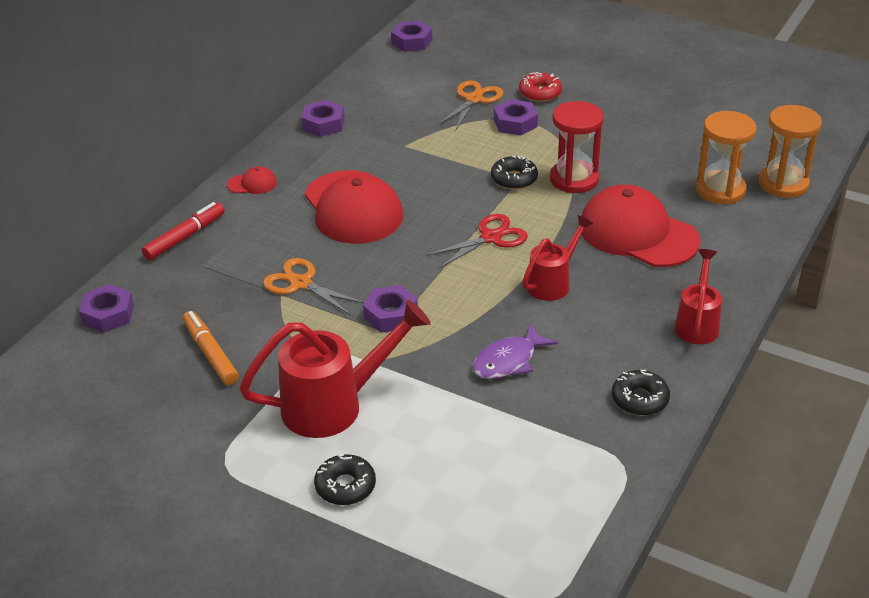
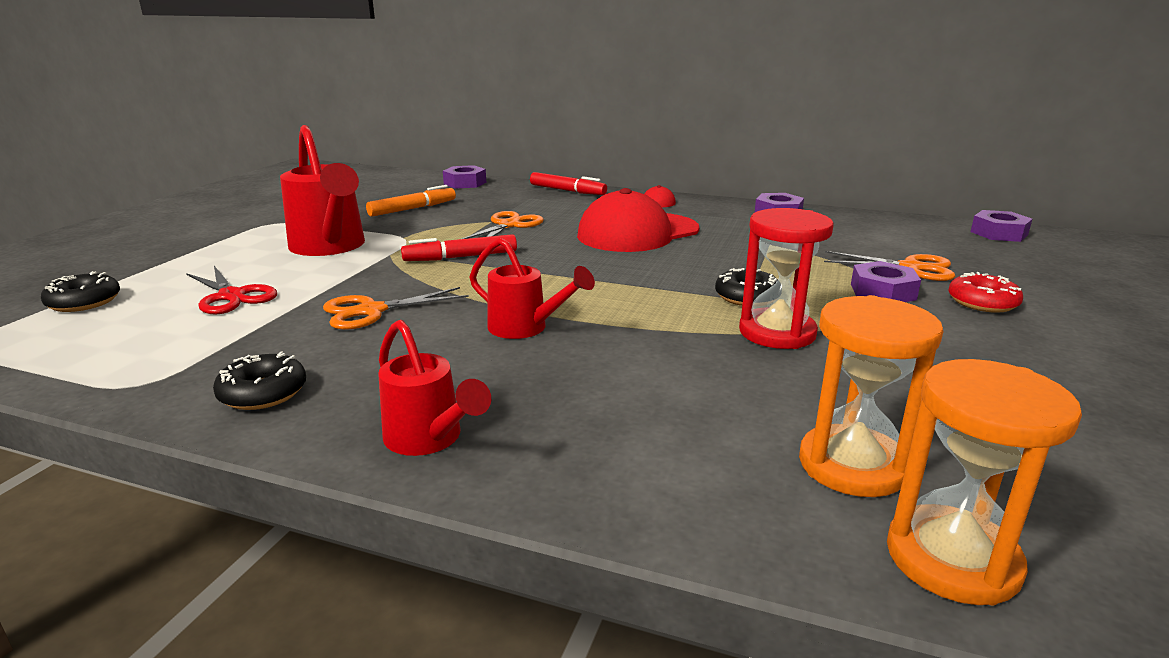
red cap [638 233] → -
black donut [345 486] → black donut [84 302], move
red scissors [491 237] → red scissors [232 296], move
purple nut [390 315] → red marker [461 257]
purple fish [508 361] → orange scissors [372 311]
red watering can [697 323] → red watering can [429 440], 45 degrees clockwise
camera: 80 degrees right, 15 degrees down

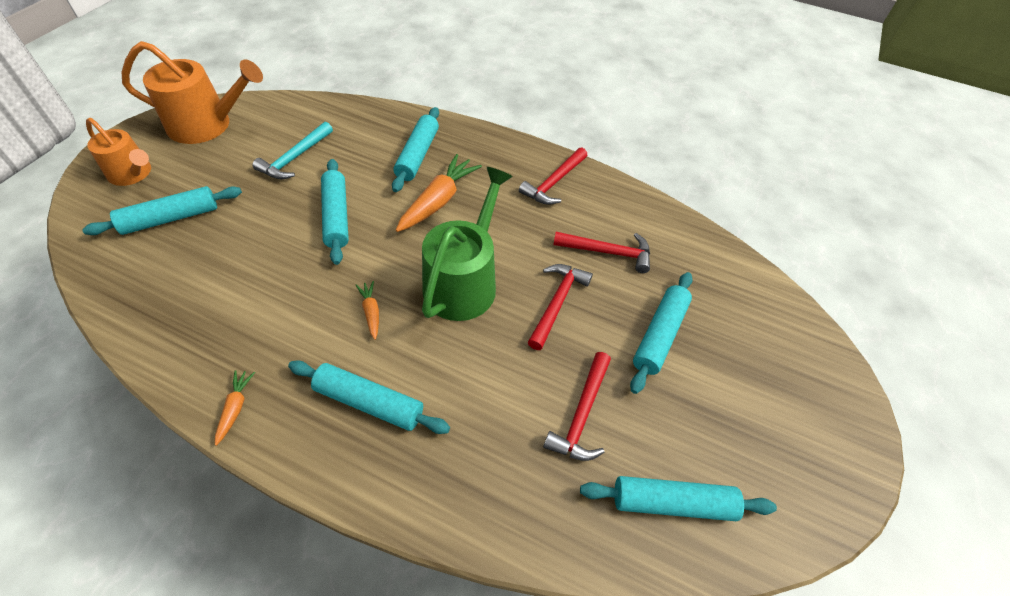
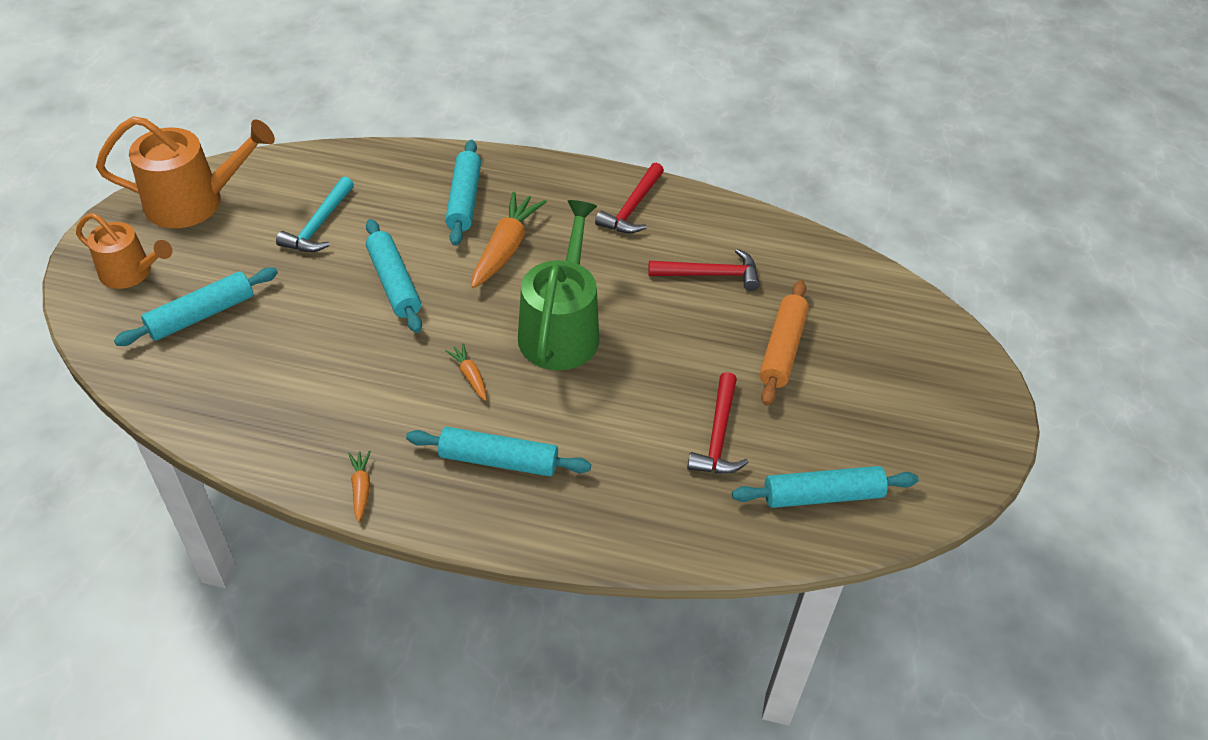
red hammer [557 303] → -
turquoise rolling pin [659 335] → orange rolling pin [782 349]
camera: 10 degrees left, 5 degrees down

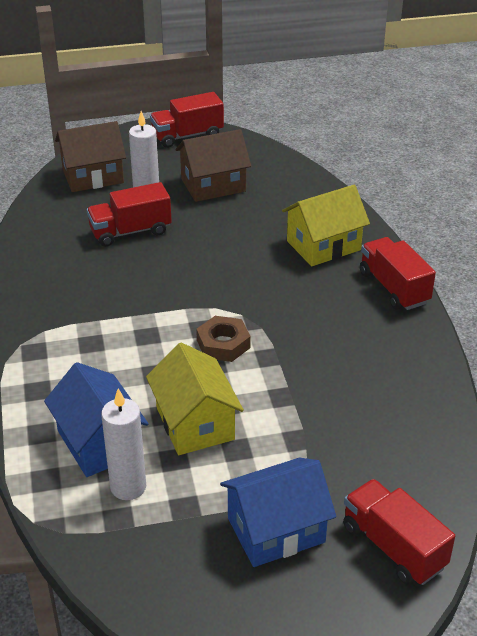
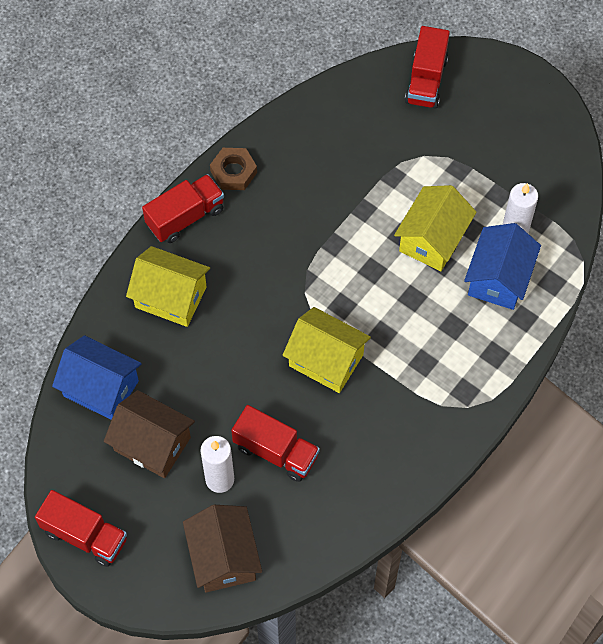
- → yellow house [326 360]
brown nut [223 344] → brown nut [233 172], move
blue house [276 530] → blue house [101 388], move
brown house [93 176] → brown house [223 557], 45 degrees clockwise
red truck [394 288] → red truck [185 217], 150 degrees counterclockwise
camera: 130 degrees left, 25 degrees up

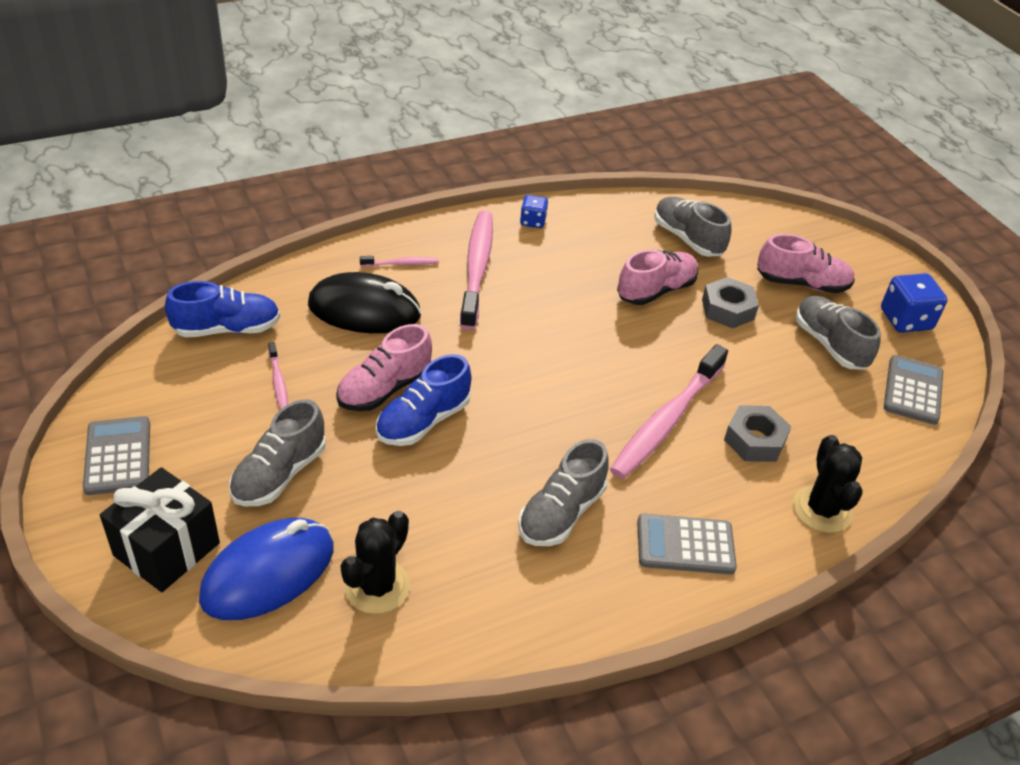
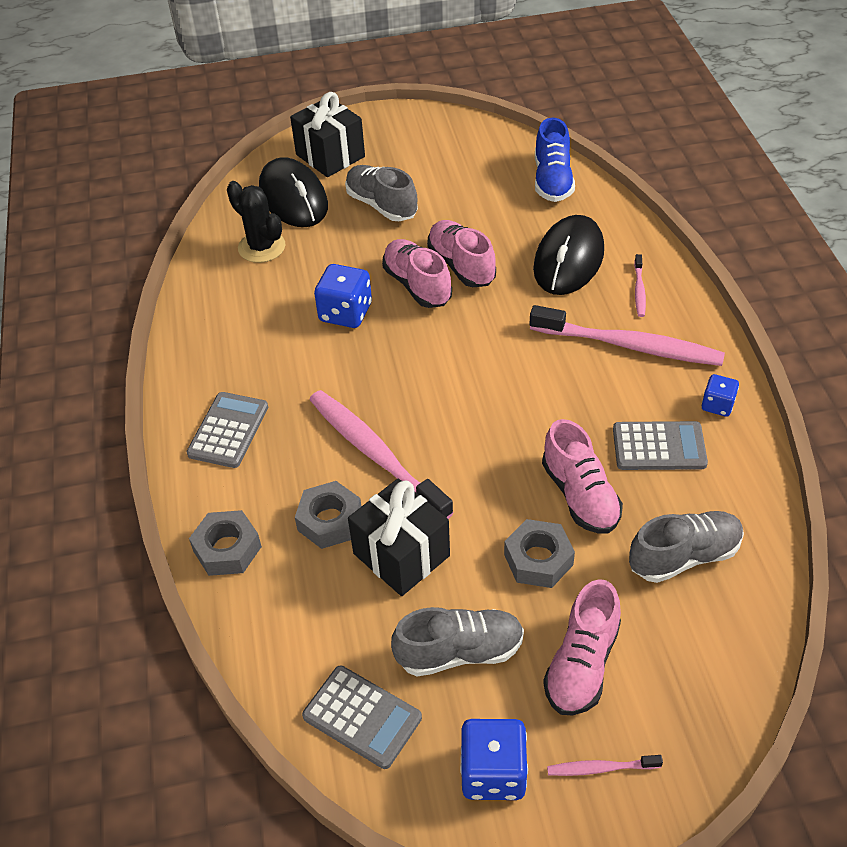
grey shoe [561 513] → -
- → blue dice [345 313]
- → black gift [401 554]
grey calculator [118 456] → grey calculator [659 447], move
pink toothbrush [278 381] → pink toothbrush [601 768], move
black cactus [821 509] → grey nut [227 549]
blue mouse [268 573] → black mouse [293 198]
blue shoe [423 421] → pink shoe [417 285]
camera: 110 degrees right, 5 degrees up

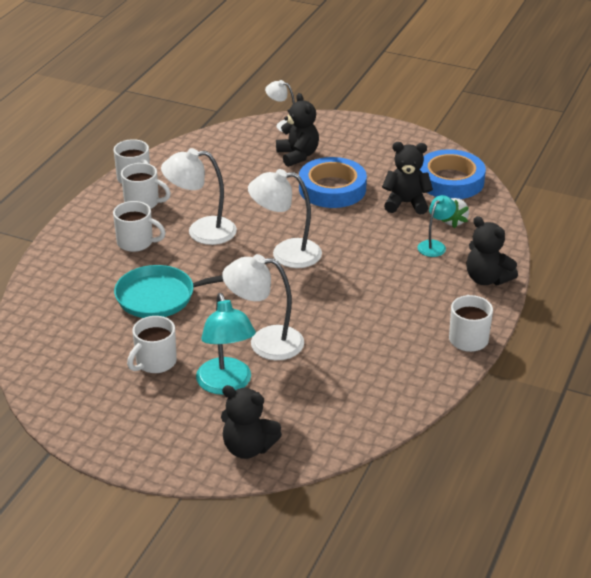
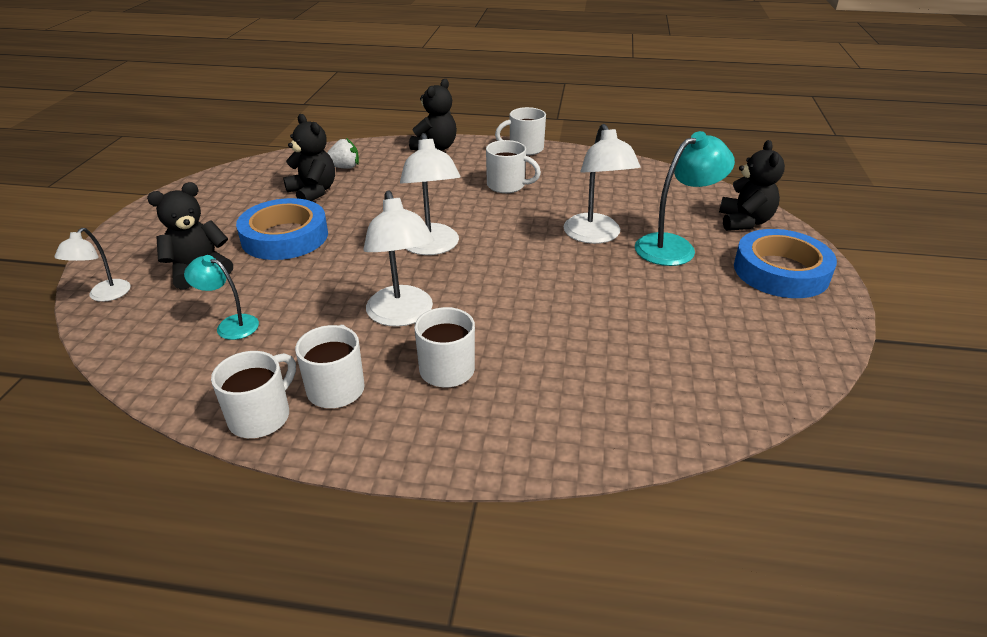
turquoise pan [160 297] → -
white mug [155 362] → white mug [507 186], move
turquoise lamp [435 245] → turquoise lamp [230 325], move
blue tape [450 181] → blue tape [781 271], move
black teddy bear [406 203] → black teddy bear [313 192], 150 degrees clockwise
camera: 105 degrees left, 0 degrees up

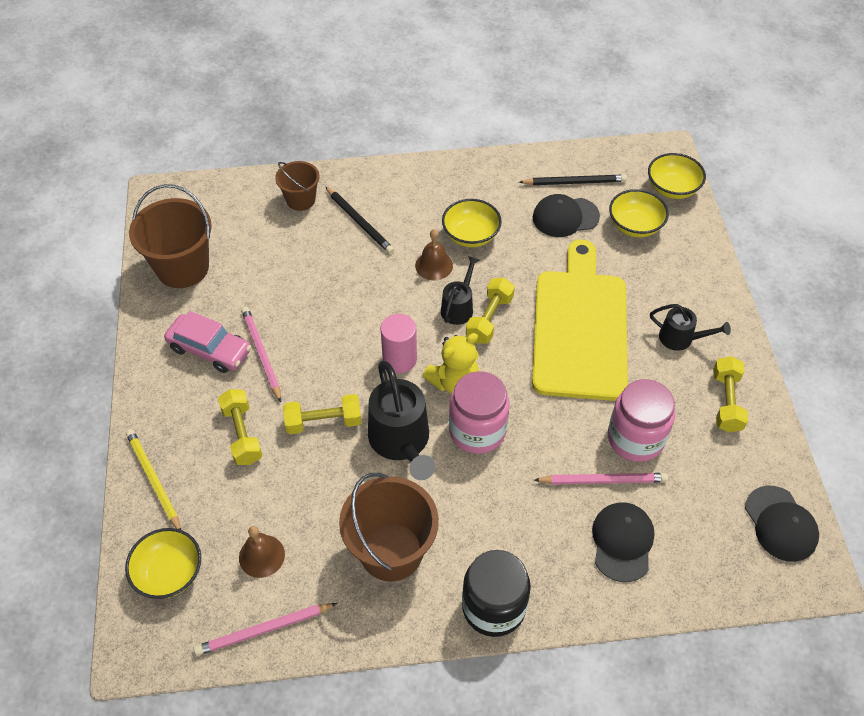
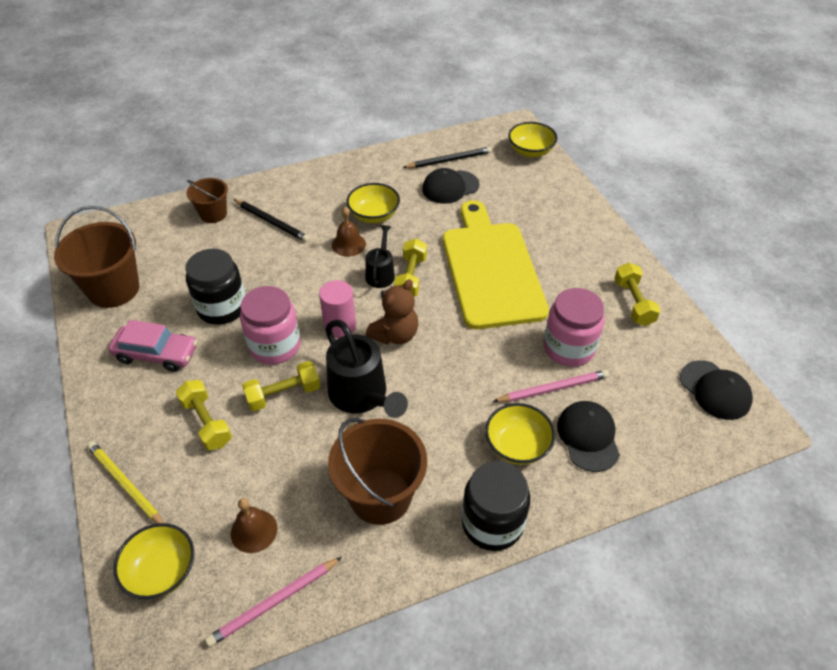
pink pencil [261 354] → -
black watering can [681 339] → -
- → black jar [222 307]
pink jar [477 430] → pink jar [275 346], move
yellow bowl [635 226] → yellow bowl [517 445], move
yellow teddy bear [454 382] → brown teddy bear [395 335]
camera: 15 degrees left, 5 degrees down

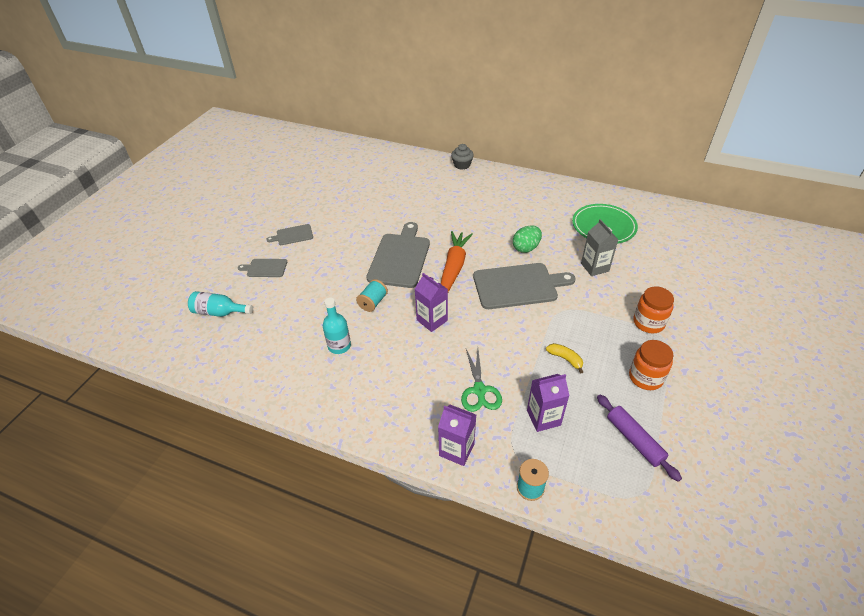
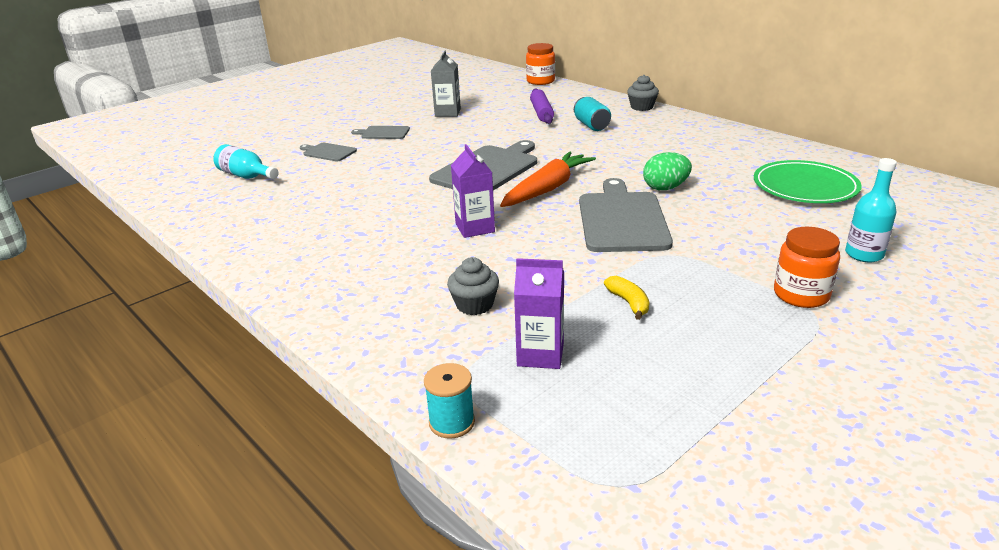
turquoise spool [373 302] → -
purple carton [456 450] → -
- → turquoise can [591 125]
turquoise bottle [339 346] → turquoise bottle [864 254], move
grey carton [594 267] → grey carton [447 113], move
purple rolling pin [634 440] → purple rolling pin [541 113], move
orange jar [645 377] → orange jar [540 81], move
green scissors [479 390] → grey cupcake [474 305]
grey cutting board [518 286] → grey cutting board [622 219], 105 degrees counterclockwise
camera: 25 degrees right, 15 degrees down

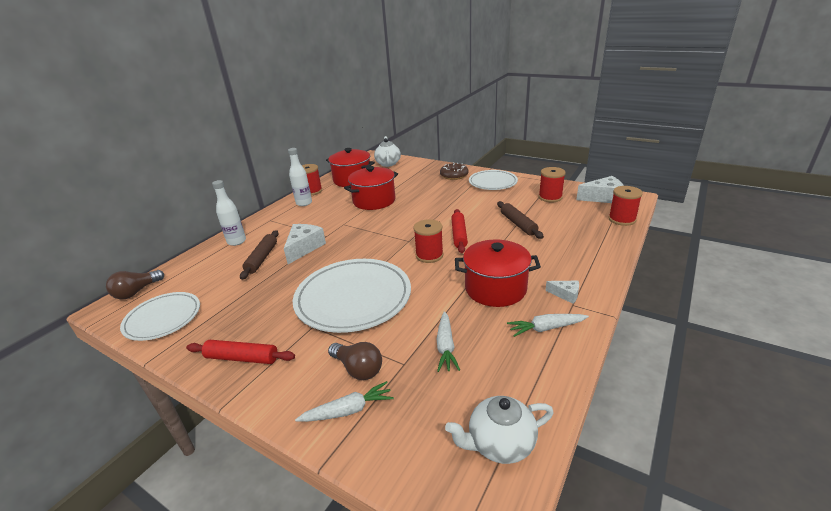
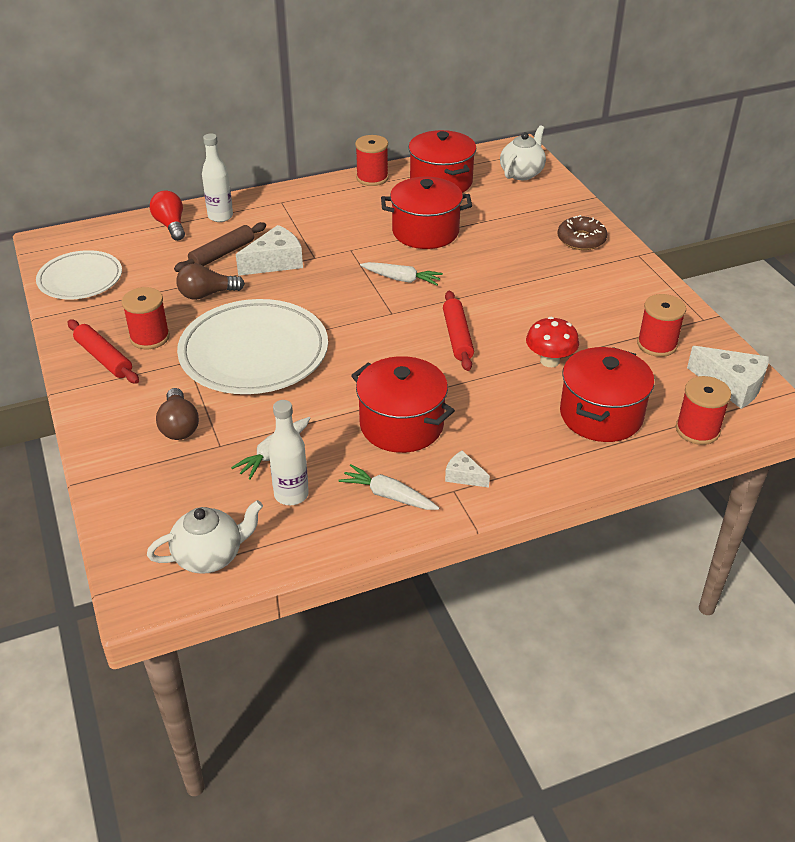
white plate [492 182] → -
- → red light bulb [171 225]
- → red pot [601 415]
brown light bulb [136 292] → brown light bulb [207 294], move
white bottle [304 203] → white bottle [291 495], move
white carrot [348 410] → white carrot [401 279], move
red spool [429 255] → red spool [150 337], move
brown rolling pin [518 224] → red mushroom [549 361]
white teapot [500 444] → white teapot [210 556], 135 degrees clockwise
red rolling pin [459 235] → red rolling pin [457 337], 45 degrees counterclockwise
white cheese [565 295] → white cheese [463 476], 150 degrees clockwise
camera: 35 degrees right, 10 degrees up

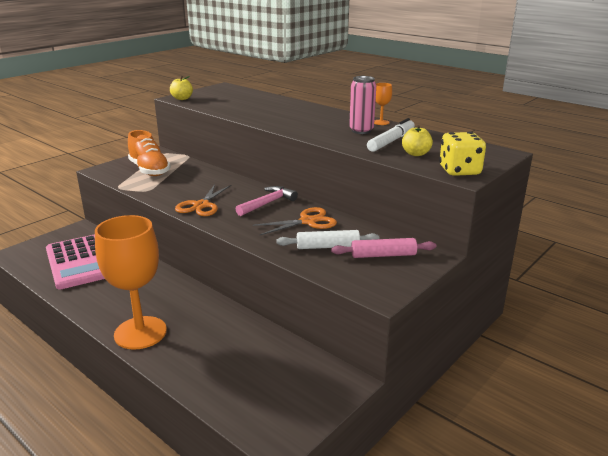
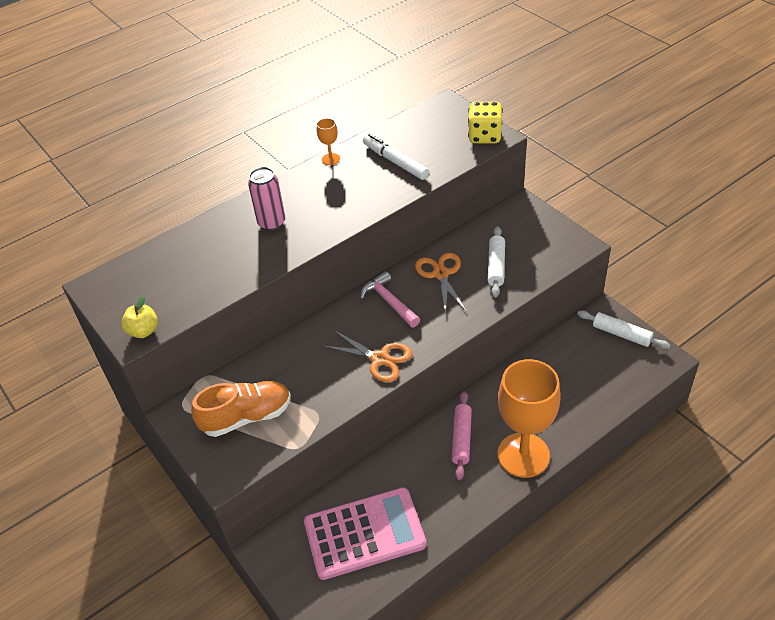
yellow apple [416 154] → -
- → white rolling pin [621 334]
pink rolling pin [383 255] → pink rolling pin [461 438], move
pink can [361 131] → pink can [272 223], move
camera: 75 degrees left, 20 degrees up

